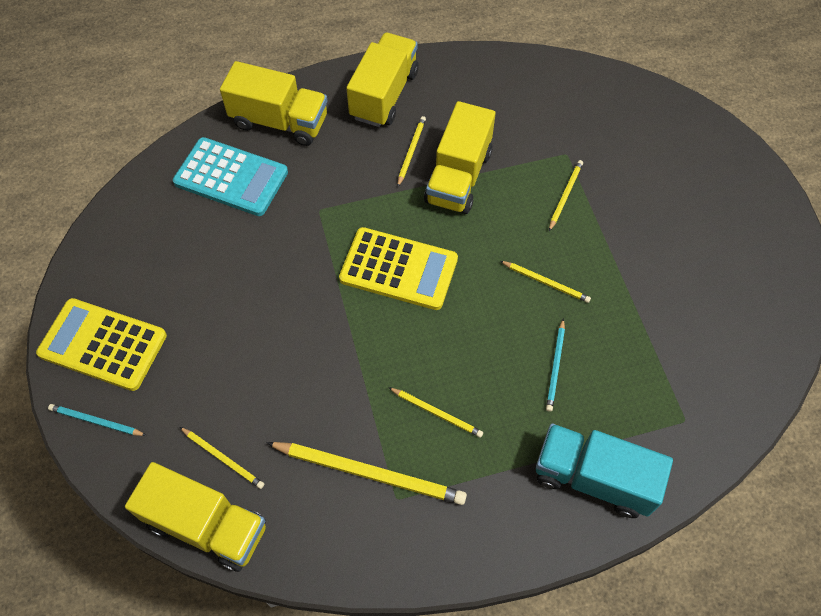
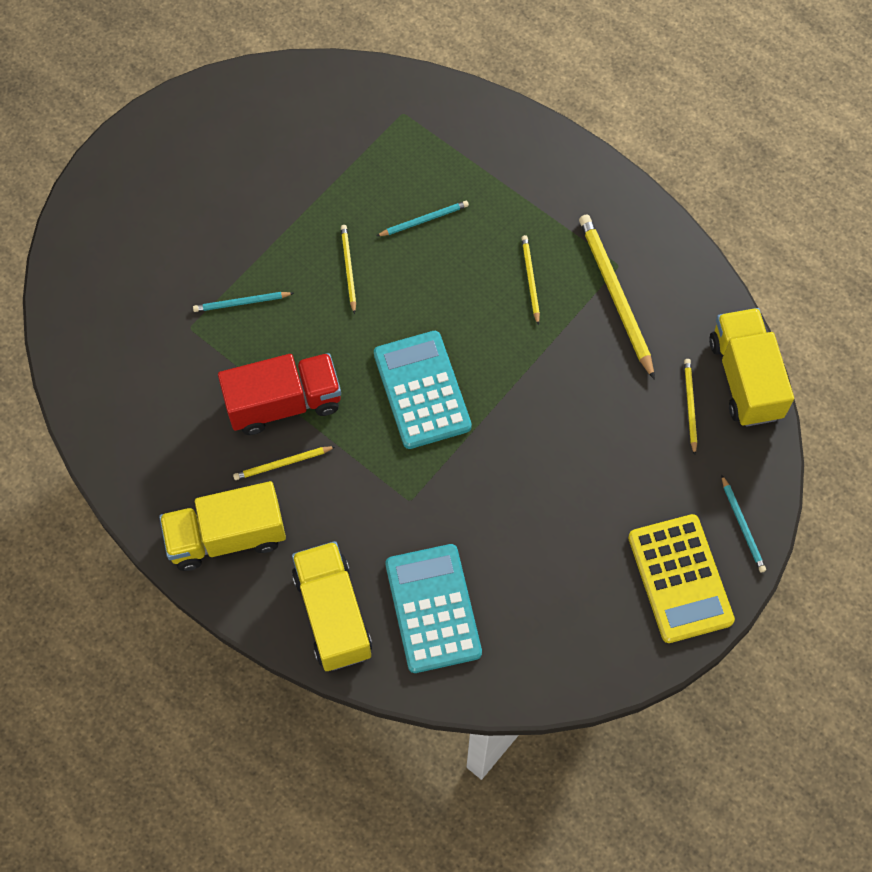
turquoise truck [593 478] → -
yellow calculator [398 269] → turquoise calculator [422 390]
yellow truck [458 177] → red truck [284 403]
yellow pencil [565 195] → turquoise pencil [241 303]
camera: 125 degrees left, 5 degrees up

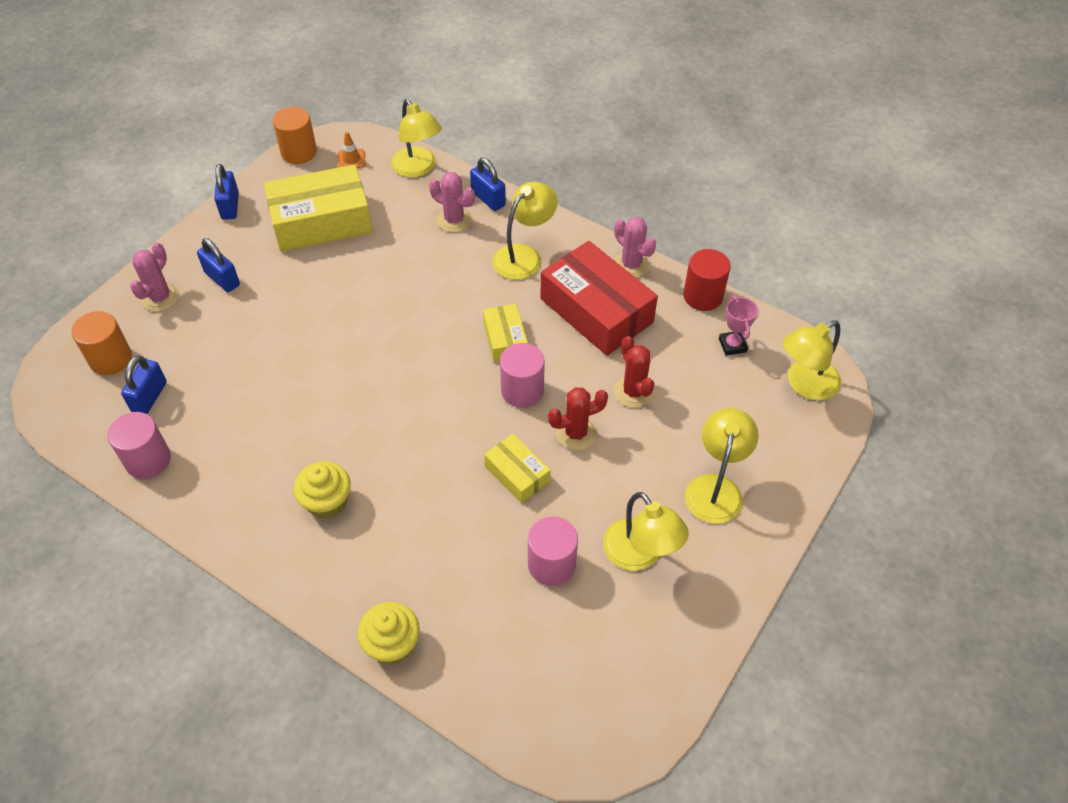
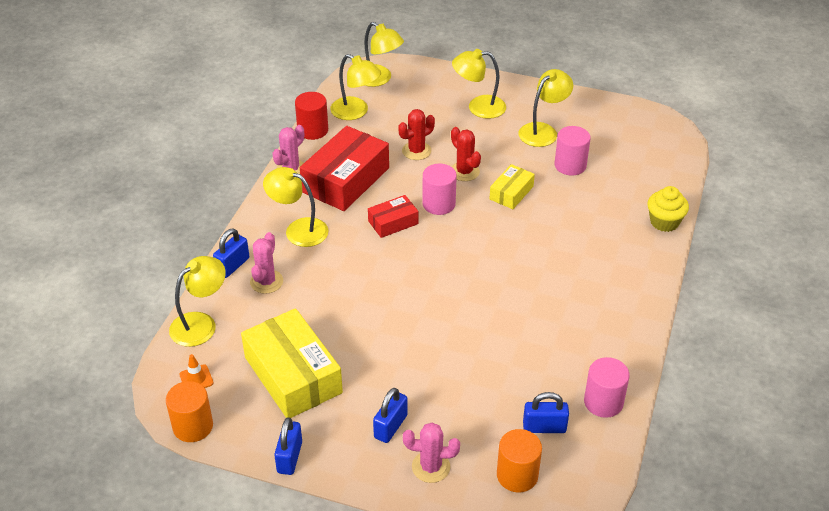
yellow cupcake [327 502] → -
pink trophy [732 345] → yellow lamp [356 112]
yellow box [505 339] → red box [393 222]
blue padlock [230 206] → blue padlock [289 457], 60 degrees counterclockwise
camera: 105 degrees left, 10 degrees down

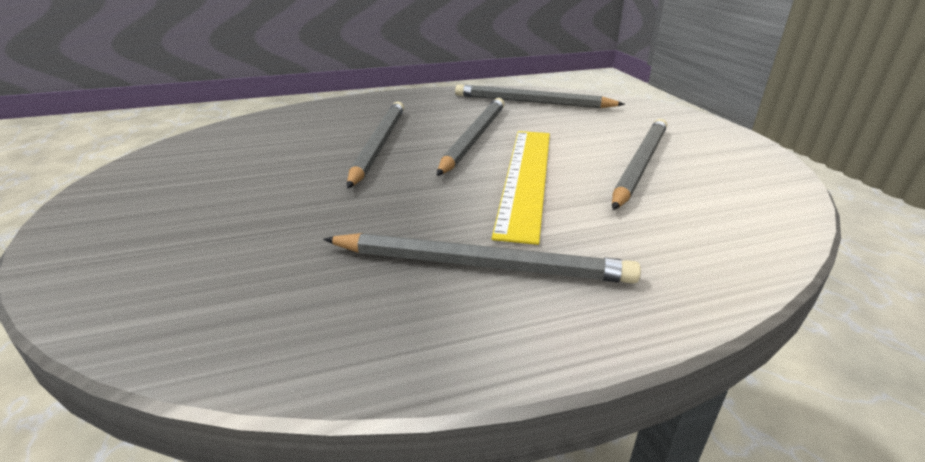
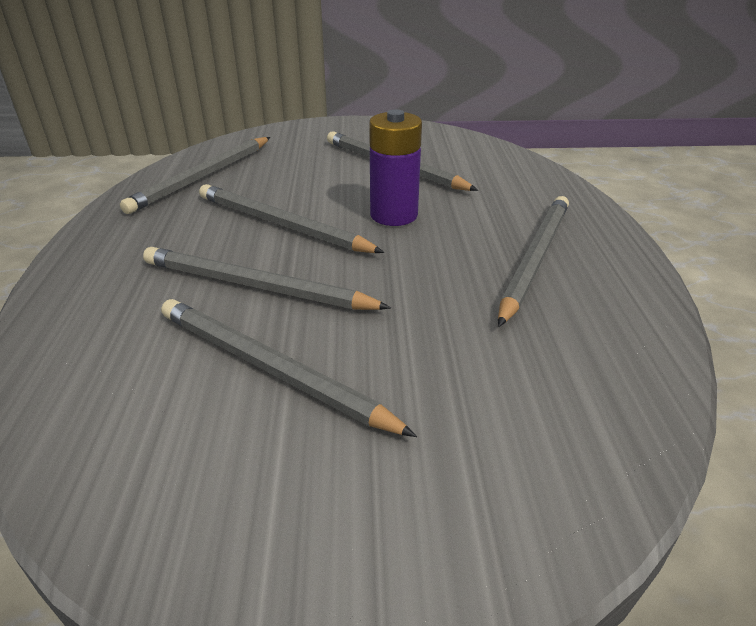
- → grey pencil [270 369]
yellow ruler [526 177] → purple battery [393 215]
camera: 75 degrees left, 5 degrees up

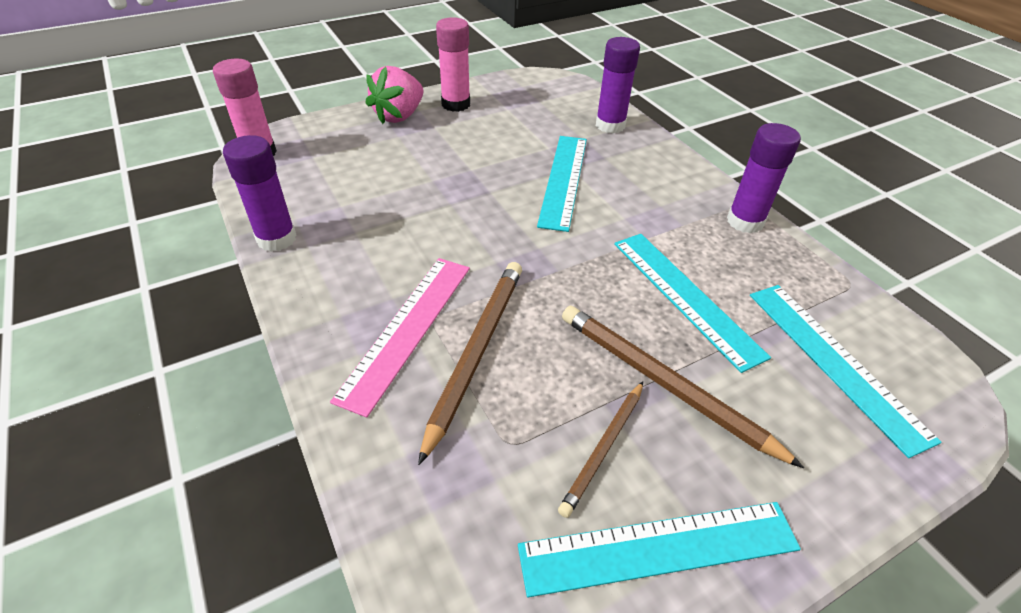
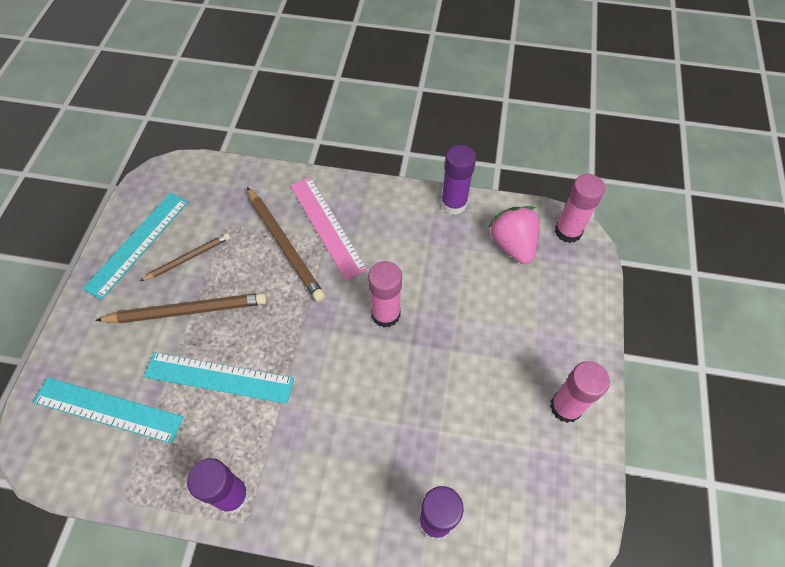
turquoise ruler [563 180] → -
- → pink glue stick [385 314]
pink strawberry [399 116] → pink strawberry [512 245], move
brown pencil [604 448] → brown pencil [188 258], 75 degrees clockwise
camera: 130 degrees right, 15 degrees up

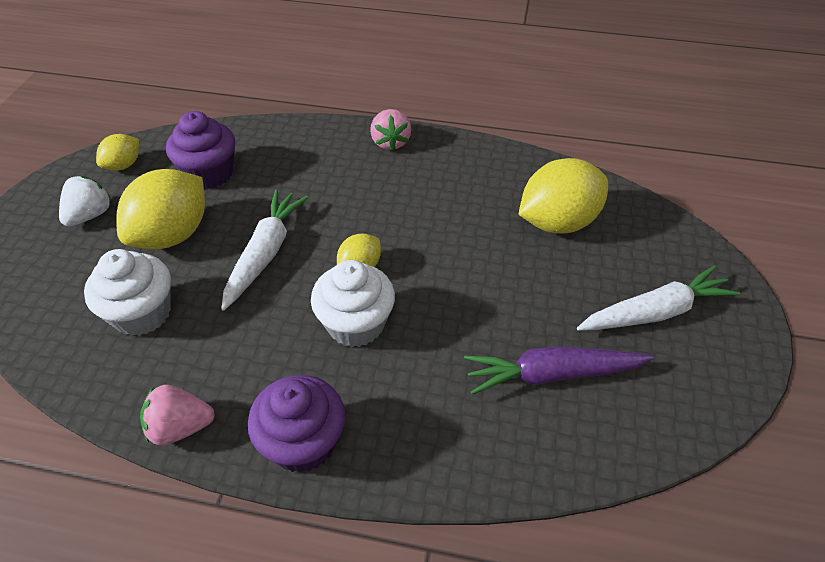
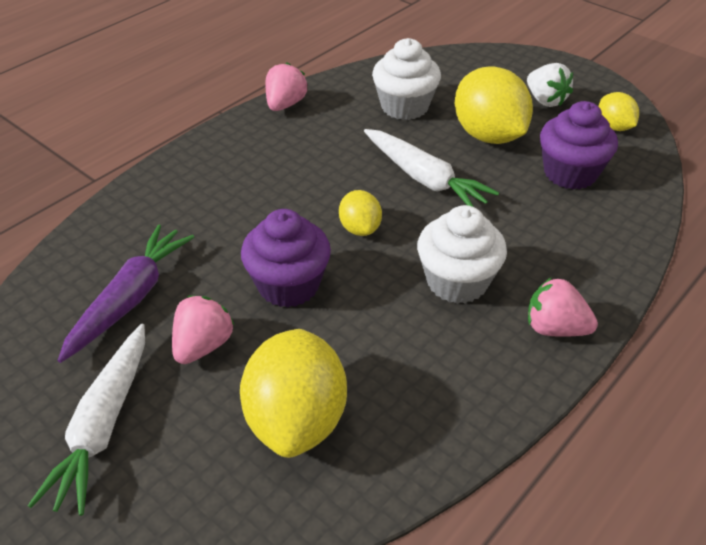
- → pink strawberry [203 345]
purple cupcake [303 442] → purple cupcake [288 285], move
white cupcake [356 324] → white cupcake [457 282], move
camera: 120 degrees right, 5 degrees down

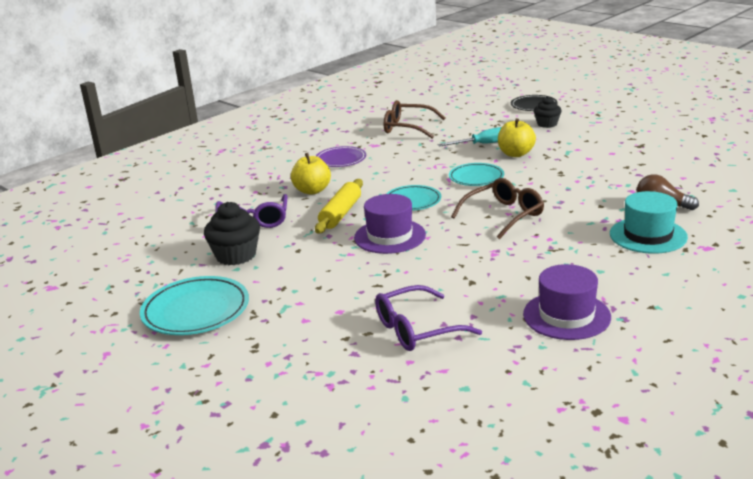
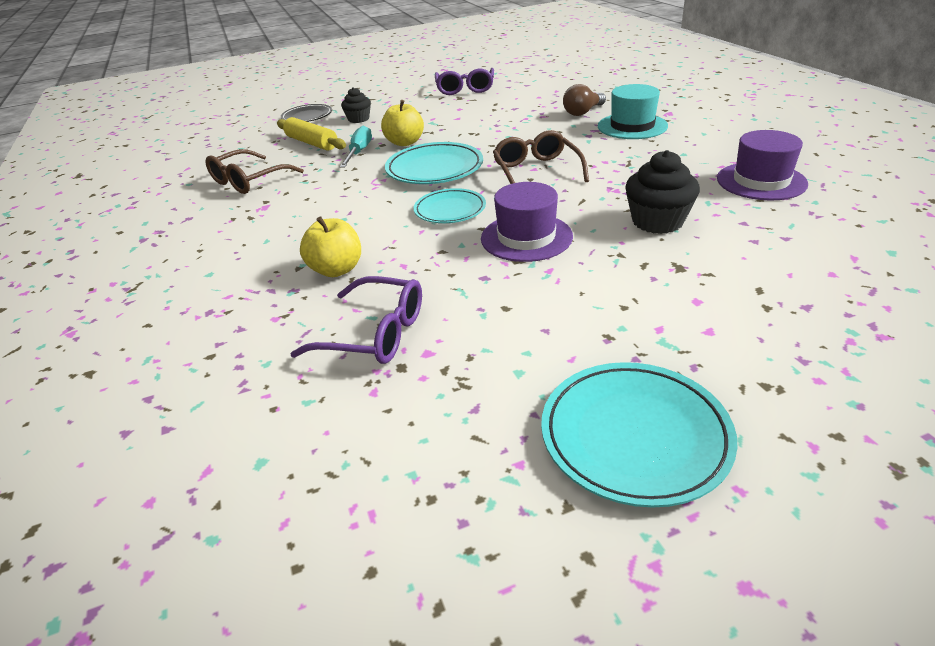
purple plate [341 160] → -
black cupcake [236 255] → black cupcake [657 221], move
yellow rolling pin [340 214] → yellow rolling pin [312 143], move
purple glasses [416 329] → purple glasses [465 89], move
turquoise plate [476 178] → turquoise plate [434 168], x1.54
camera: 65 degrees left, 10 degrees up

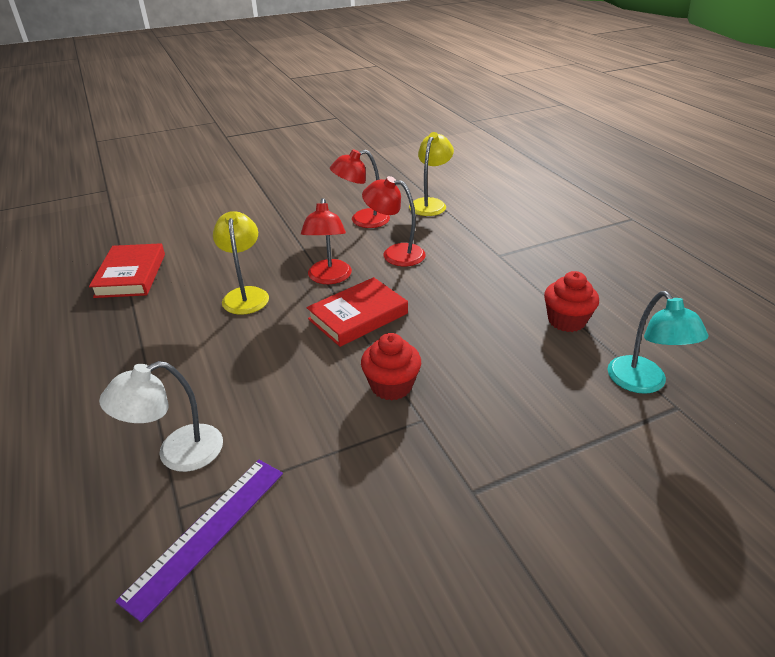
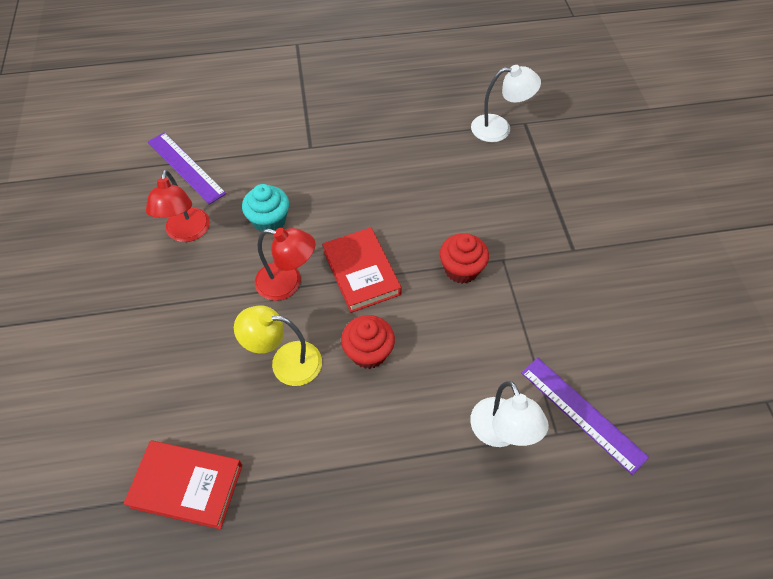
red cupcake [566 321] → red cupcake [368 352], move
red lamp [395 253] → turquoise cupcake [269 221]
yellow lamp [430 204] → purple ruler [185 167]
turquoise lamp [643 383] → white lamp [499 128]
camera: 75 degrees left, 20 degrees up

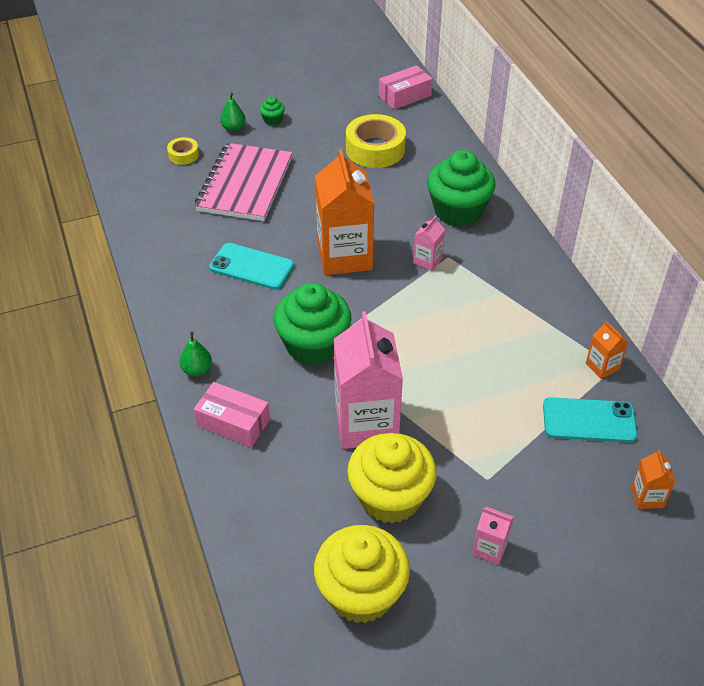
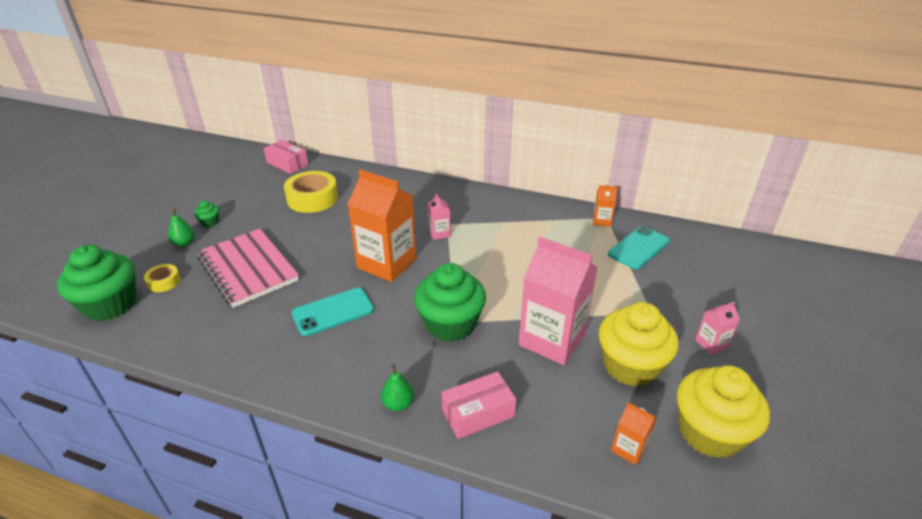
green cupcake [458 211] → green cupcake [110 305], move
orange carton [647 497] → orange carton [629 449], move
pink box [404 96] → pink box [287 164], 60 degrees counterclockwise
camera: 50 degrees left, 10 degrees down

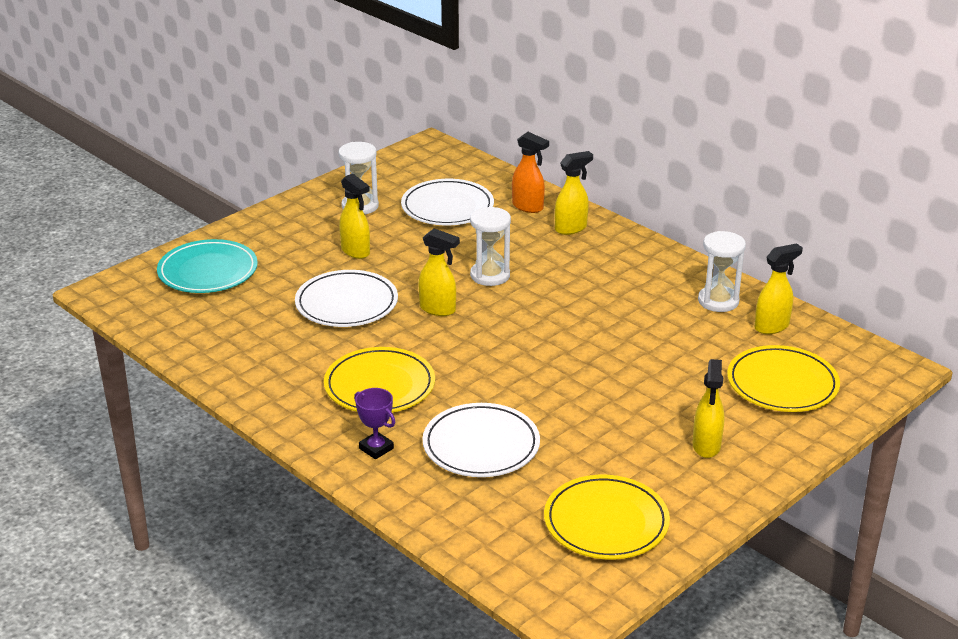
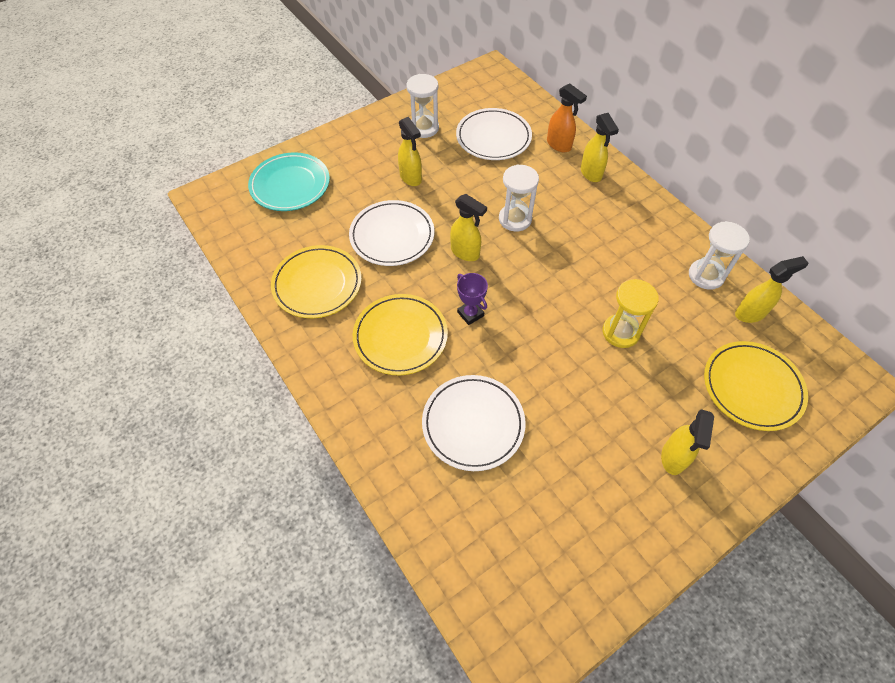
- → yellow hourglass [620 332]
purple trophy [376 448] → purple trophy [470 314], move
yellow plate [606 522] → yellow plate [317 284], move
yellow spray bottle [571 228] → yellow spray bottle [591 173], 90 degrees clockwise
camera: 10 degrees right, 25 degrees up

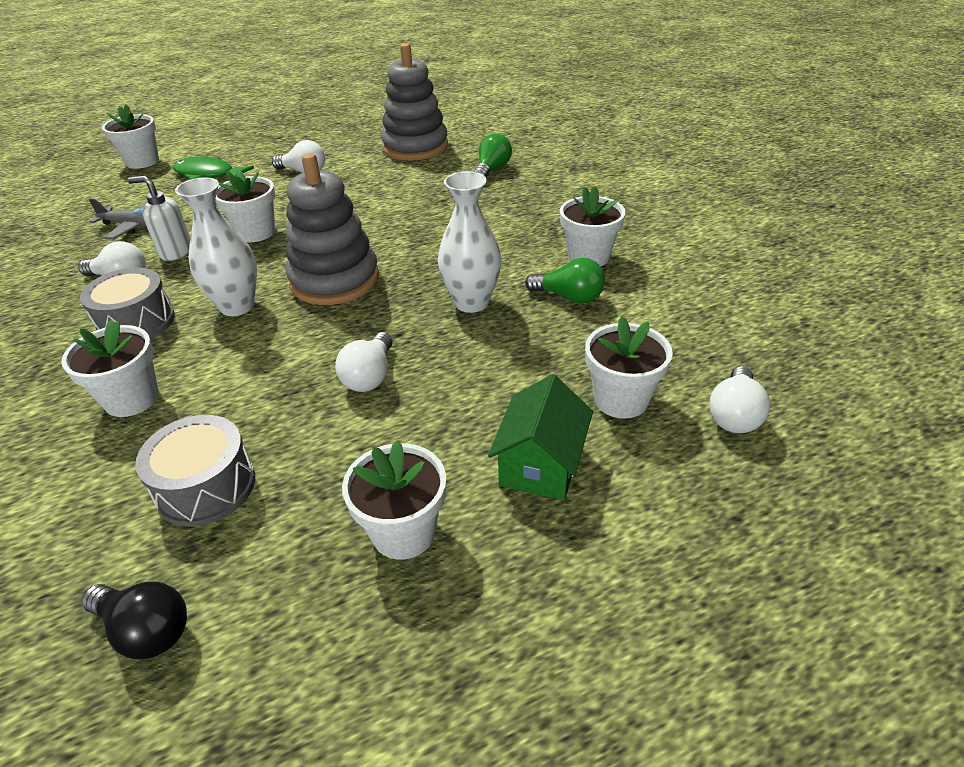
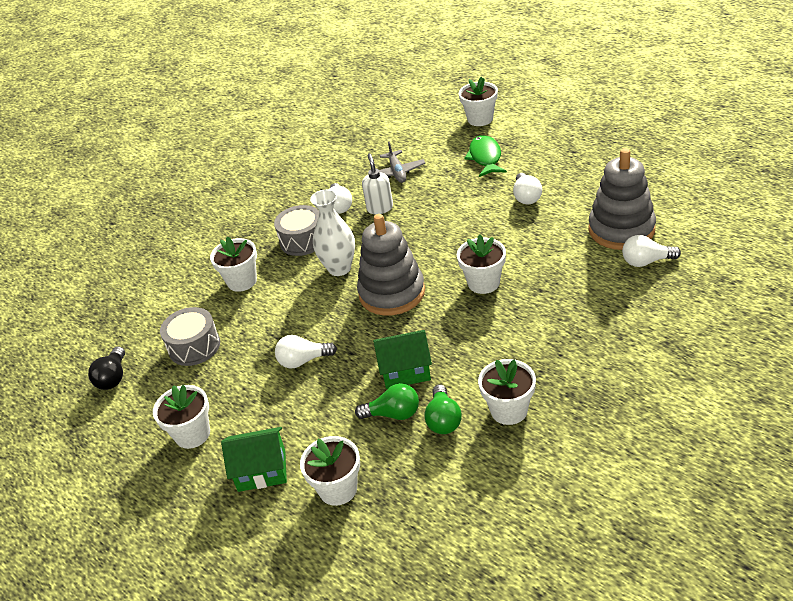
white flower pot [255 232] → white flower pot [483 283], move
green light bulb [492 170] → green light bulb [393 414], move
white light bulb [734 414] → white light bulb [646 261], move
white vase [471 302] → green house [405 371]
camera: 70 degrees right, 0 degrees up

